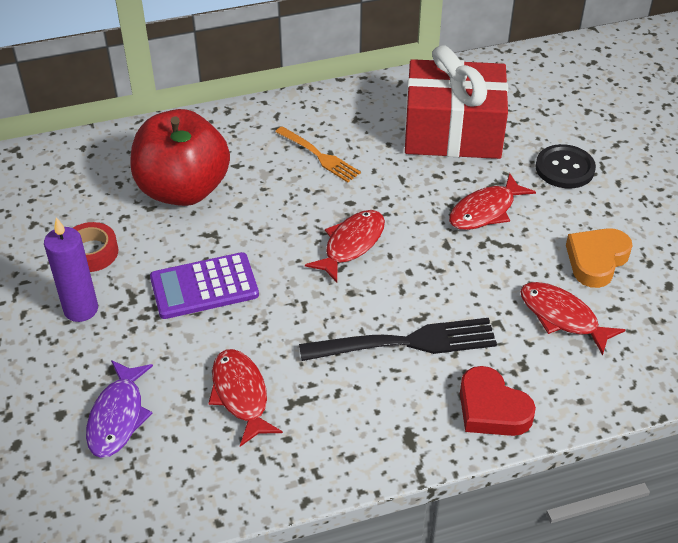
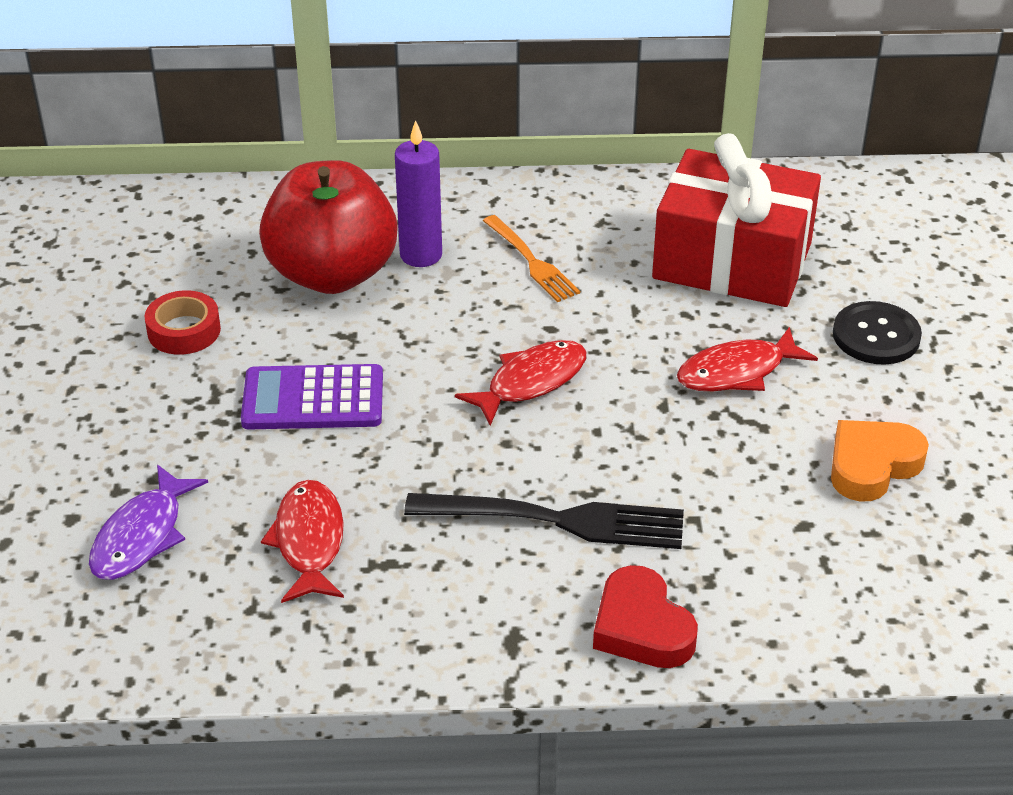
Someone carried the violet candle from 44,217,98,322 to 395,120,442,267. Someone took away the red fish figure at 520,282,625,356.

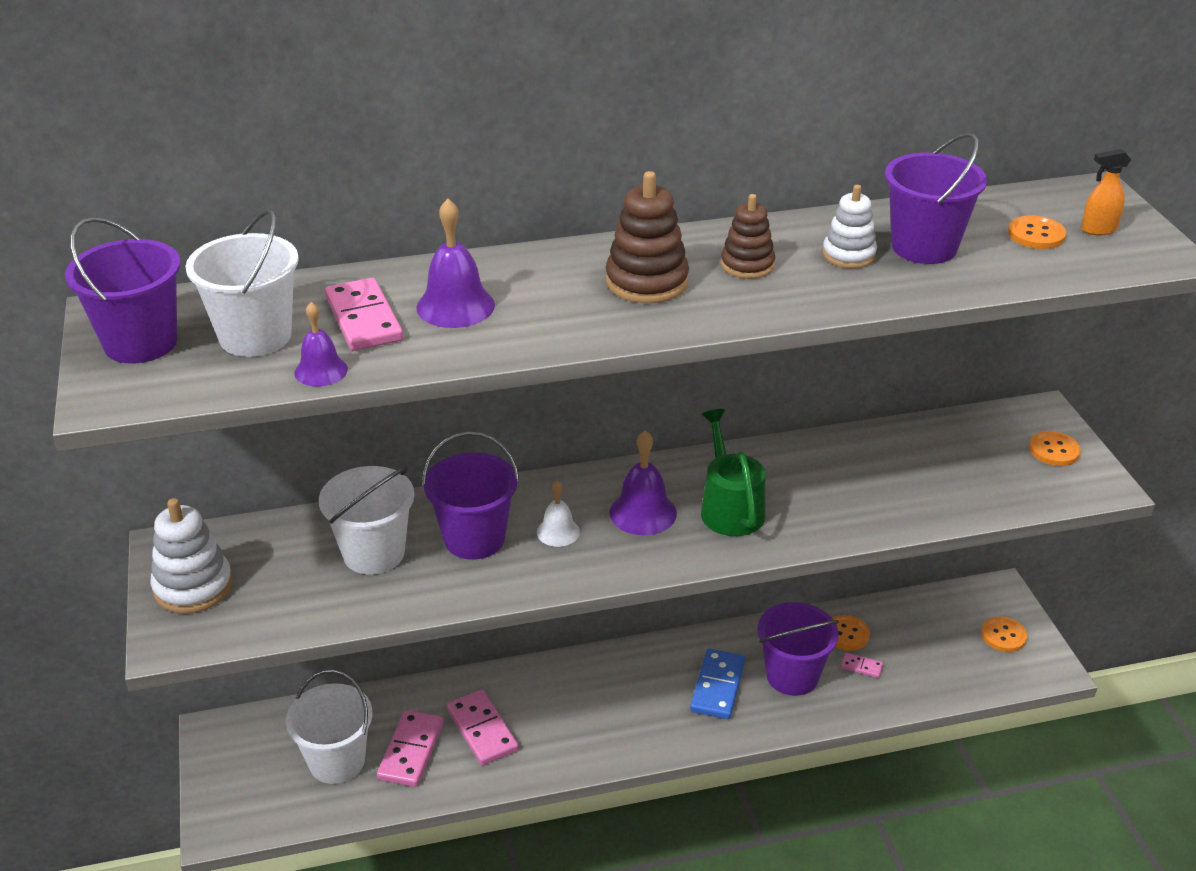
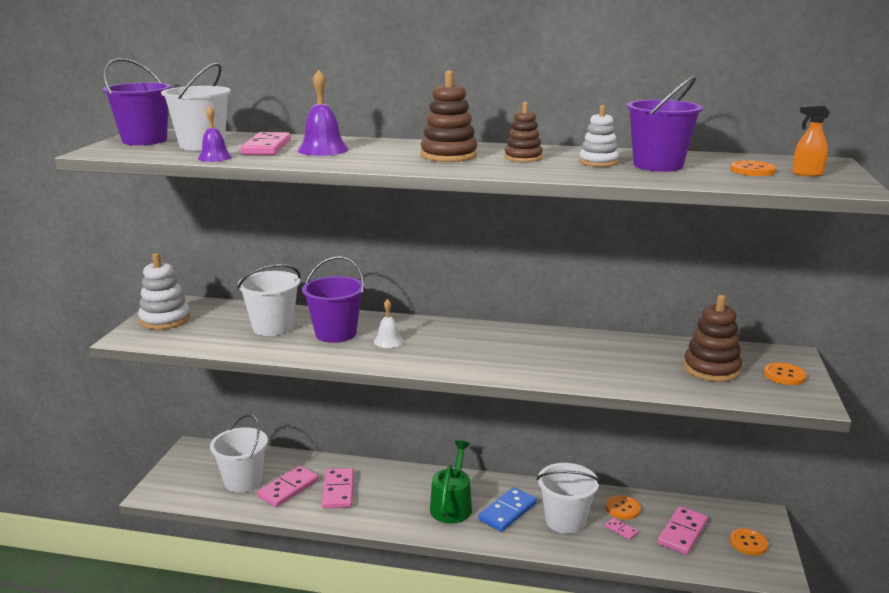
Someone took away the violet hand bell at 609,431,677,535. Someone carried the green sprinkling can from 701,409,765,536 to 430,440,472,524. Someone repainted the violet sand bucket at 757,602,839,696, which became the pure white sand bucket at 536,463,600,534. Someone put down the rosy domino piece at 657,506,708,555. Someone put down the russet stacking toy at 683,295,742,382.

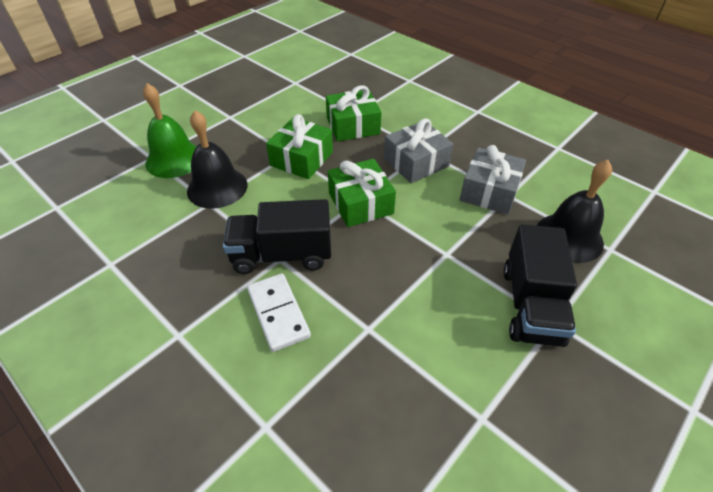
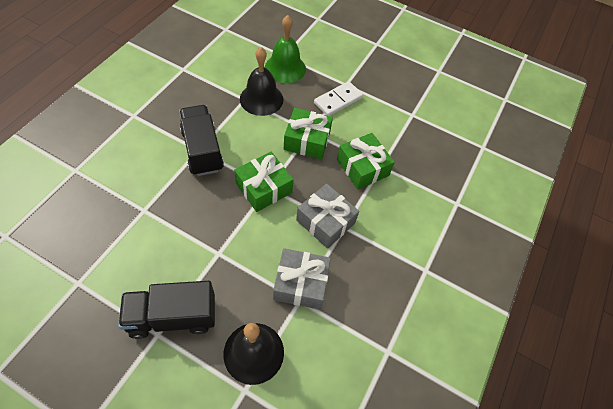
Someone carried the pure white domino piece from 247,273,311,352 to 314,81,363,116.

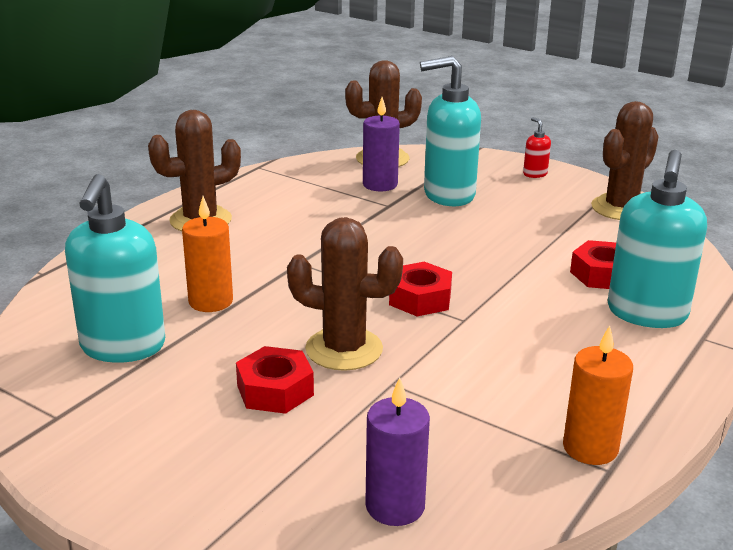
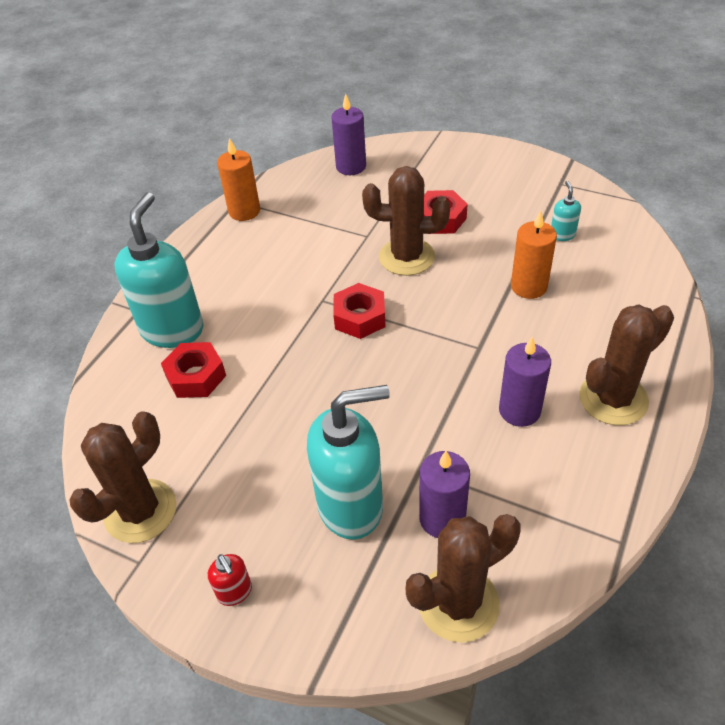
Someone scaled the teal soap dispenser at 65,174,165,363 by 0.42. Someone put down the violet candle at 499,336,551,427.

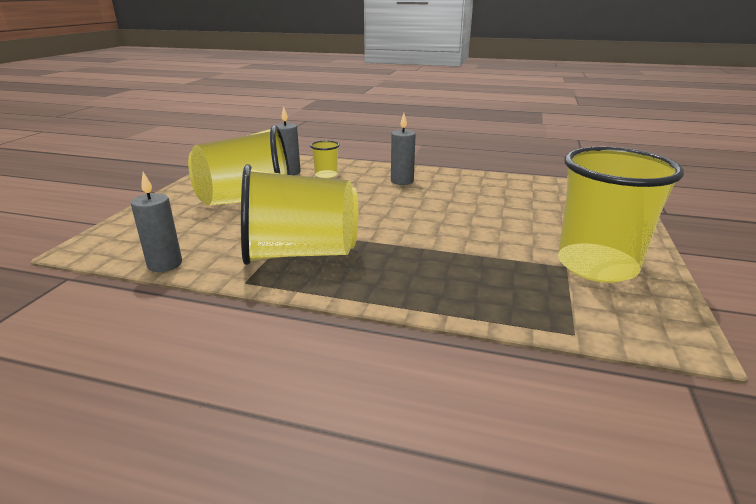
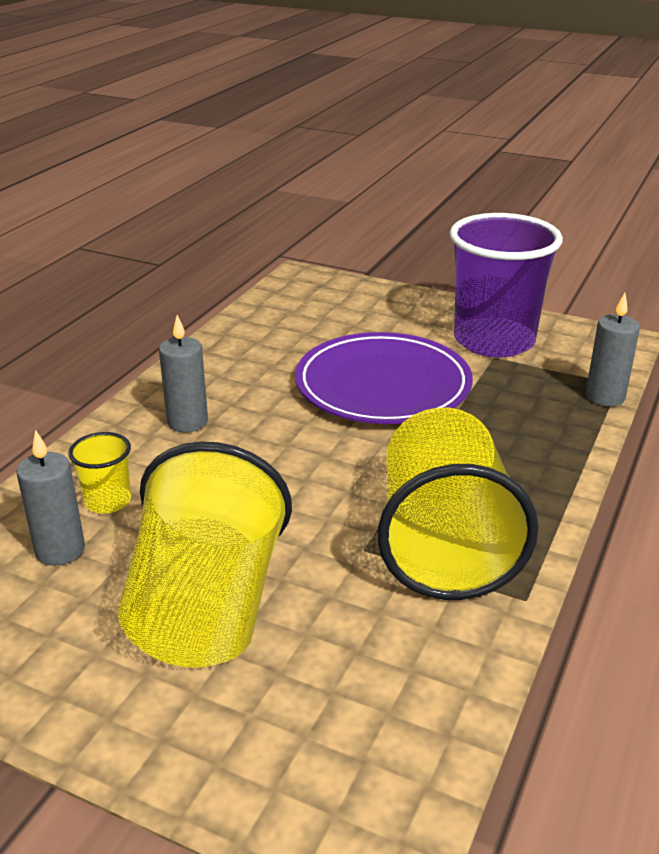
Someone carried the ash-grey candle from 131,172,182,272 to 586,293,640,407. Someone repainted the golden tumbler at 558,146,684,283, which became the violet tumbler at 450,213,563,358. Someone put down the violet flat dish at 295,332,473,424.

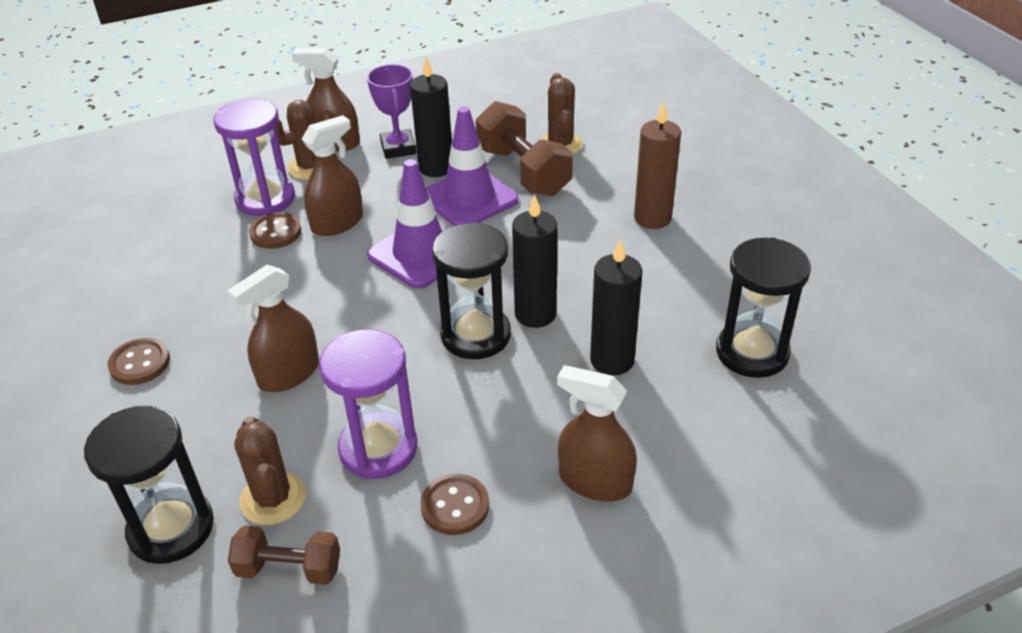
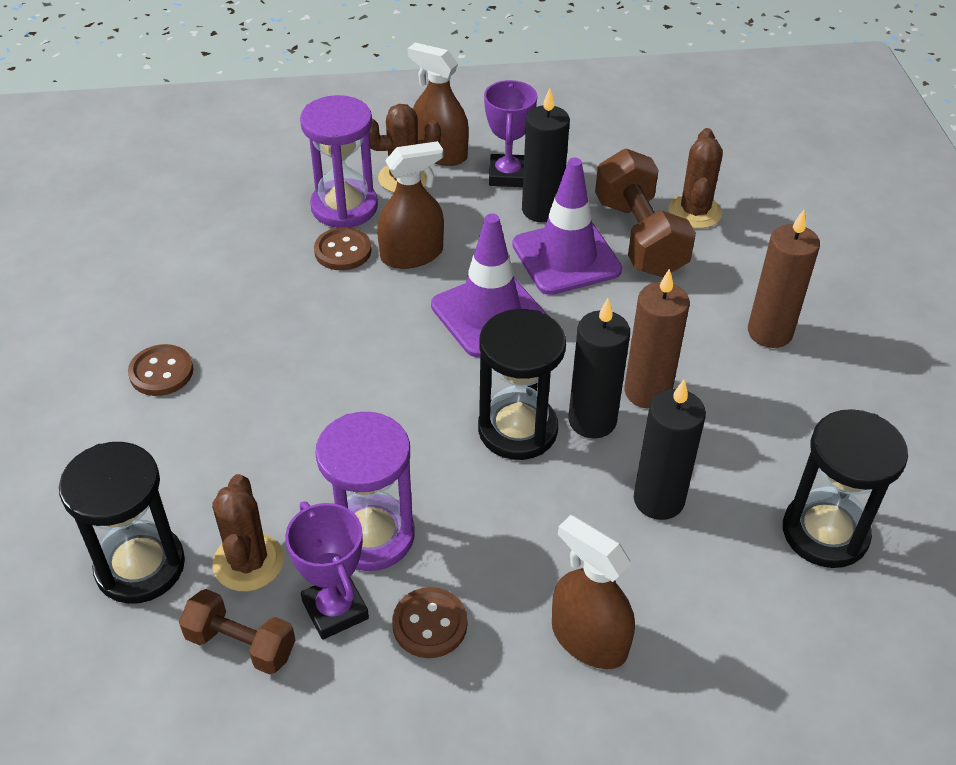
Someone took away the russet spray bottle at 228,265,319,392. Someone put down the violet award cup at 285,501,369,640. Someone put down the russet candle at 624,268,690,409.

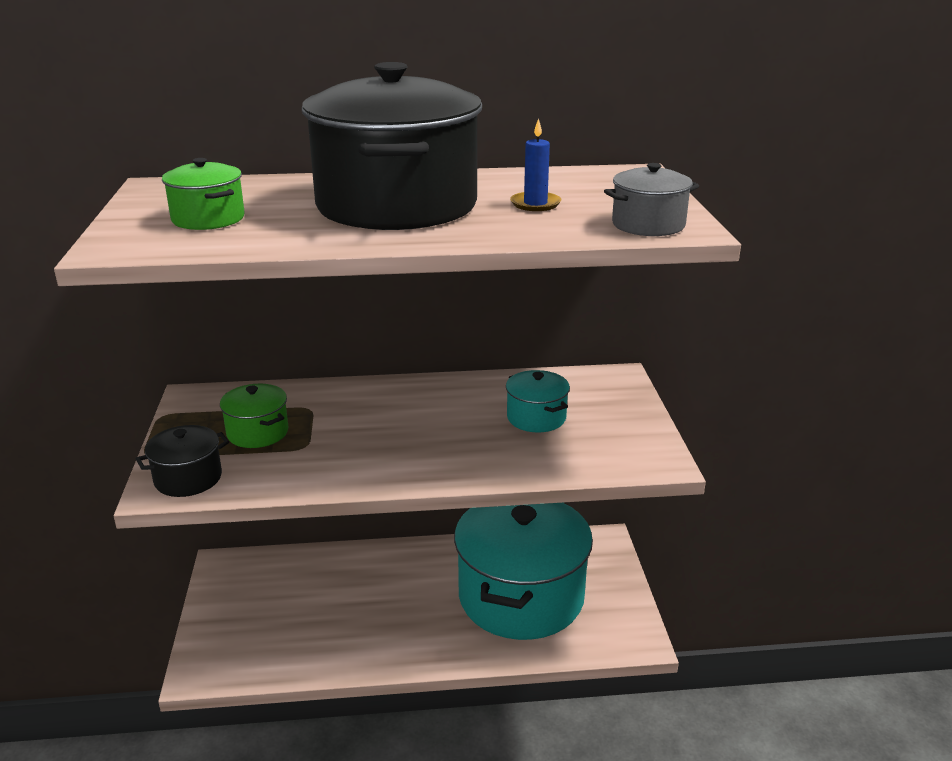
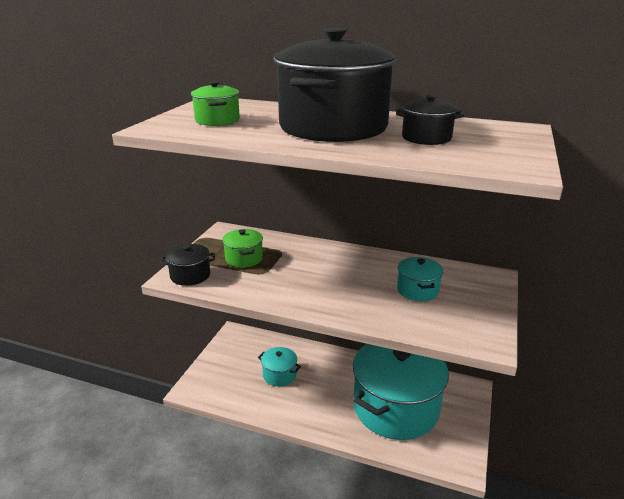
Someone swapped the blue candle at 510,118,561,211 for the black stockpot at 396,95,464,145. Someone took away the ash-grey stockpot at 604,163,699,236. Someone put down the teal stockpot at 258,347,301,386.

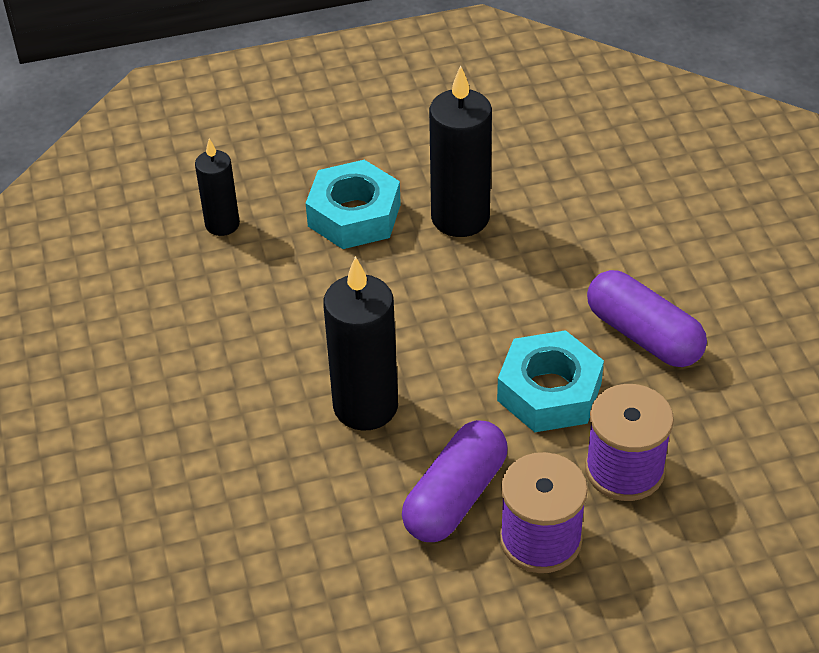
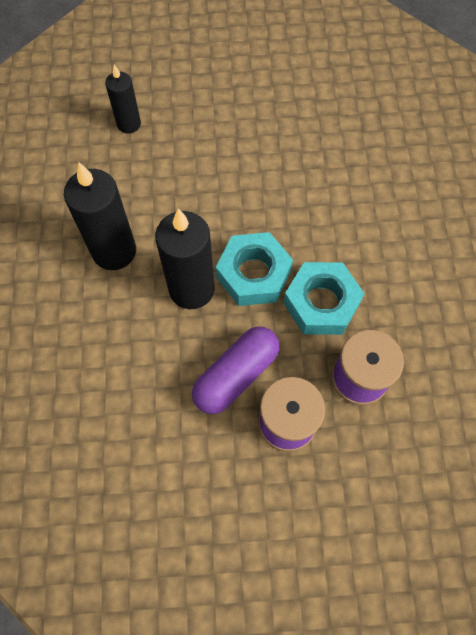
Someone carried the teal hexagon nut from 306,160,401,249 to 216,232,293,306. Someone carried the black candle from 429,66,492,237 to 64,163,136,270. Someone took away the violet capsule at 587,270,707,367.

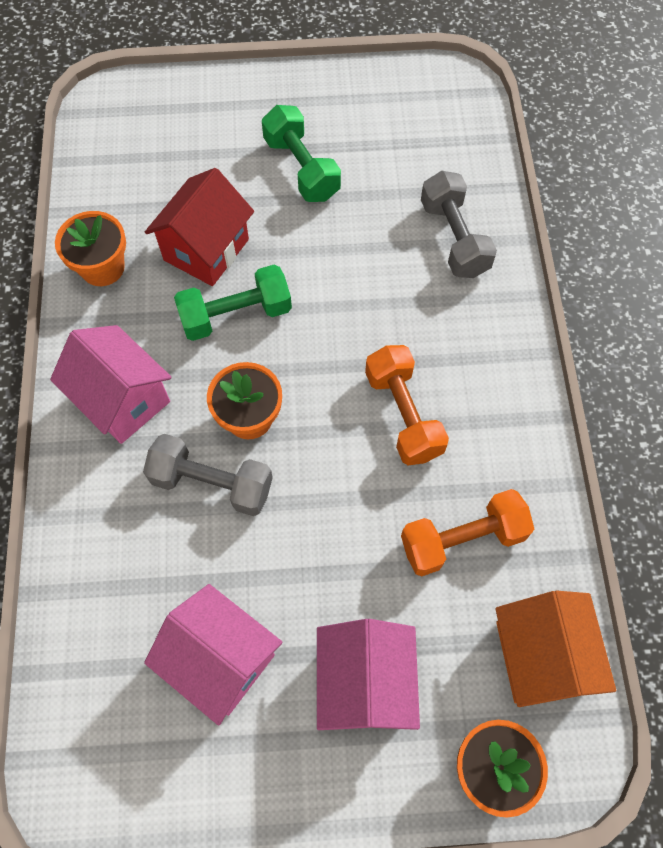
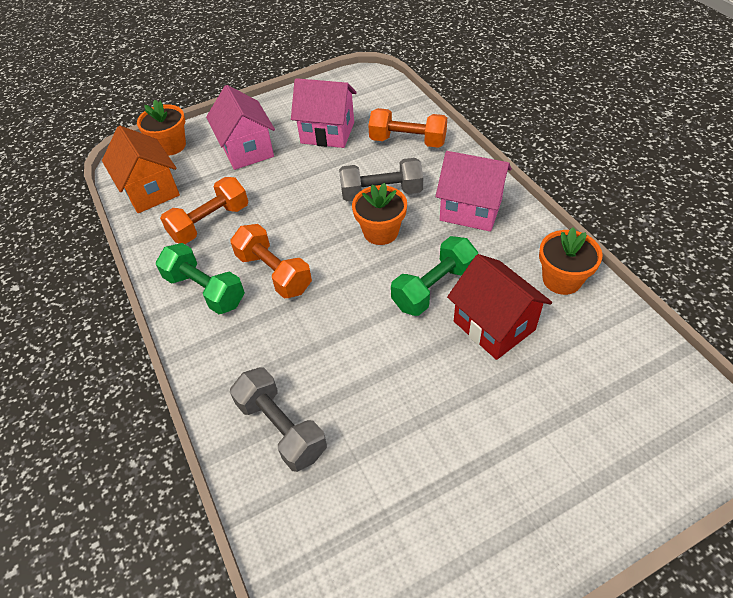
Someone rotated the red cottage at 145,168,254,286 by 45 degrees counterclockwise. Someone carried the green free weight from 262,105,341,202 to 156,243,245,314. Someone put down the orange-coloured free weight at 368,108,447,148.

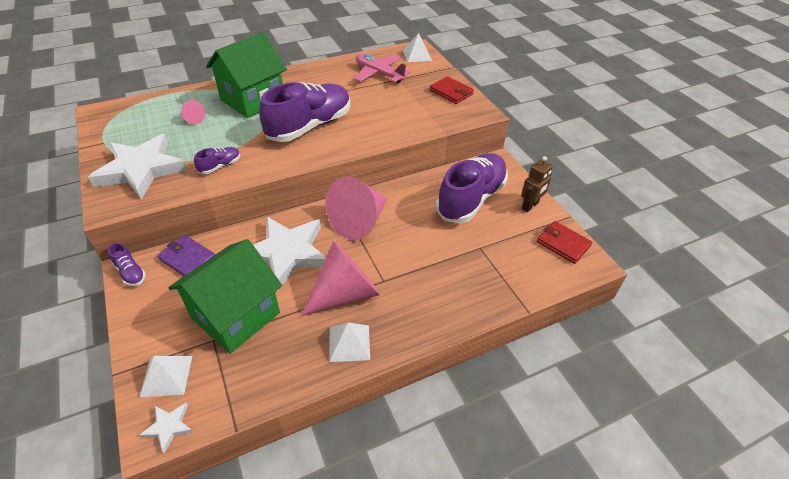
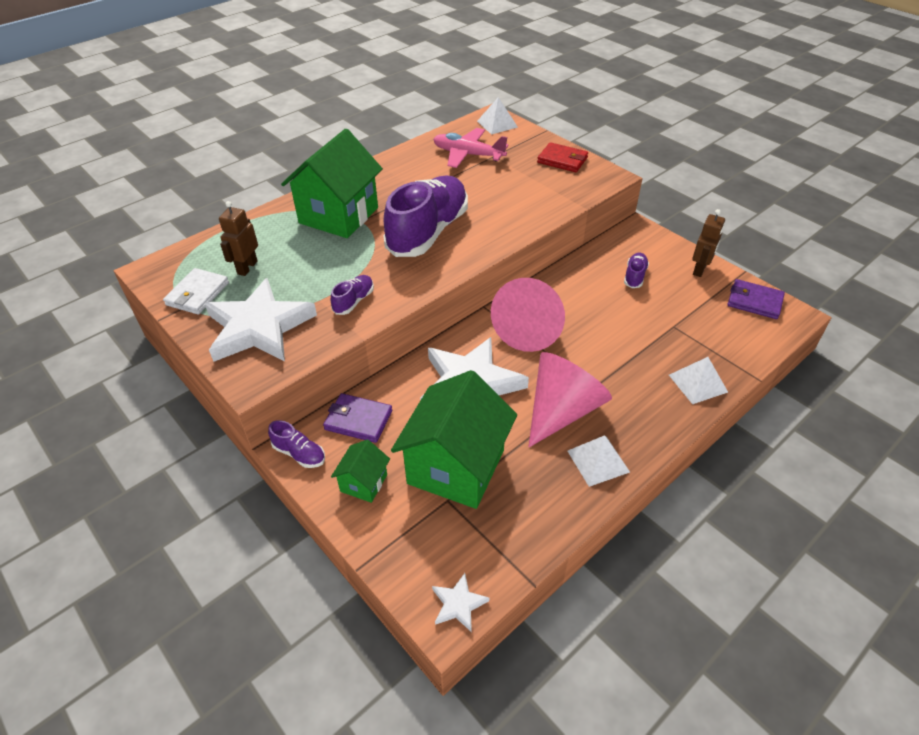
Someone carried the pure white pyramid from 140,356,192,397 to 669,357,728,404. Someone took away the rosy solid cone at 181,100,205,124. Someone scaled the violet lace-up shoe at 436,153,508,223 by 0.42. Someone repainted the red wallet at 537,221,592,264, which became the violet wallet at 727,279,785,319. Someone put down the pure white wallet at 163,268,229,314. Someone put down the russet robot at 219,201,258,276. Someone put down the green cottage at 331,440,390,503.

